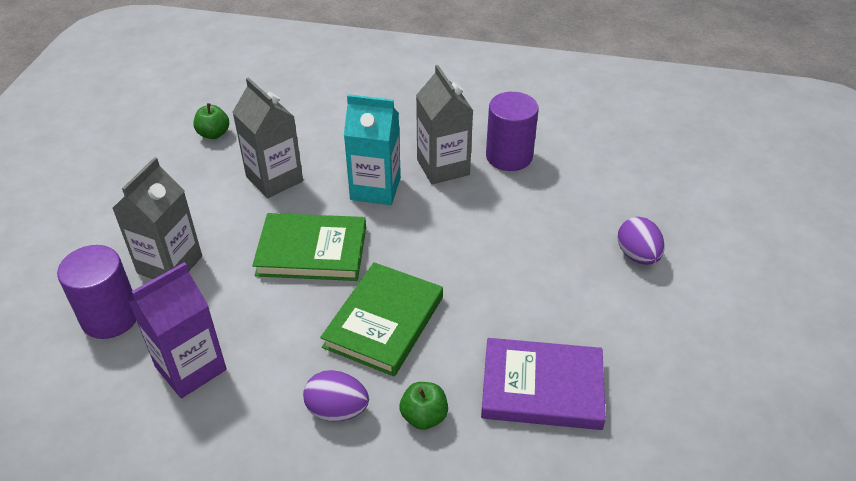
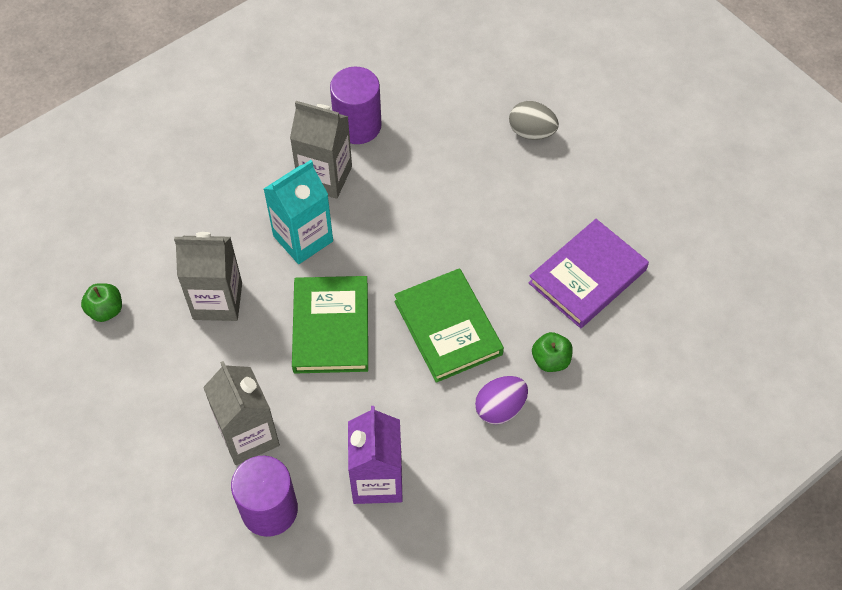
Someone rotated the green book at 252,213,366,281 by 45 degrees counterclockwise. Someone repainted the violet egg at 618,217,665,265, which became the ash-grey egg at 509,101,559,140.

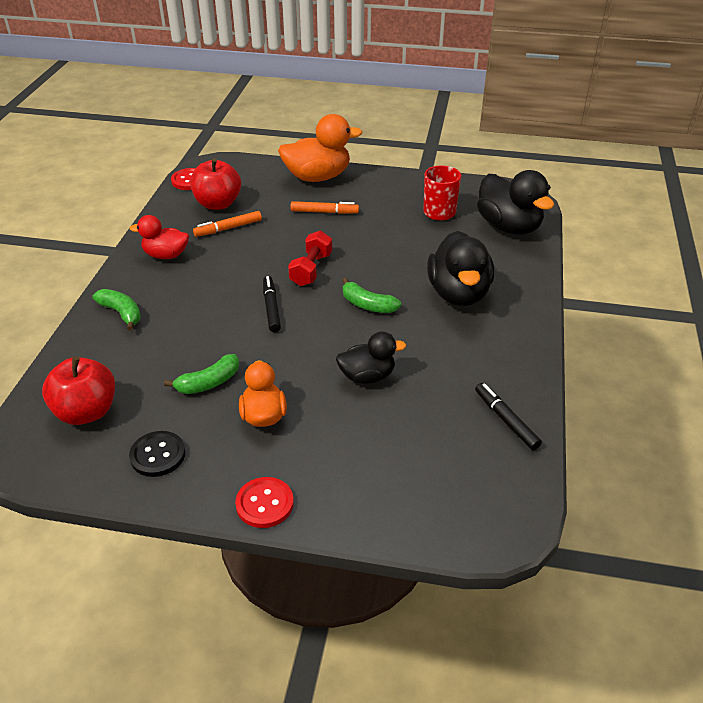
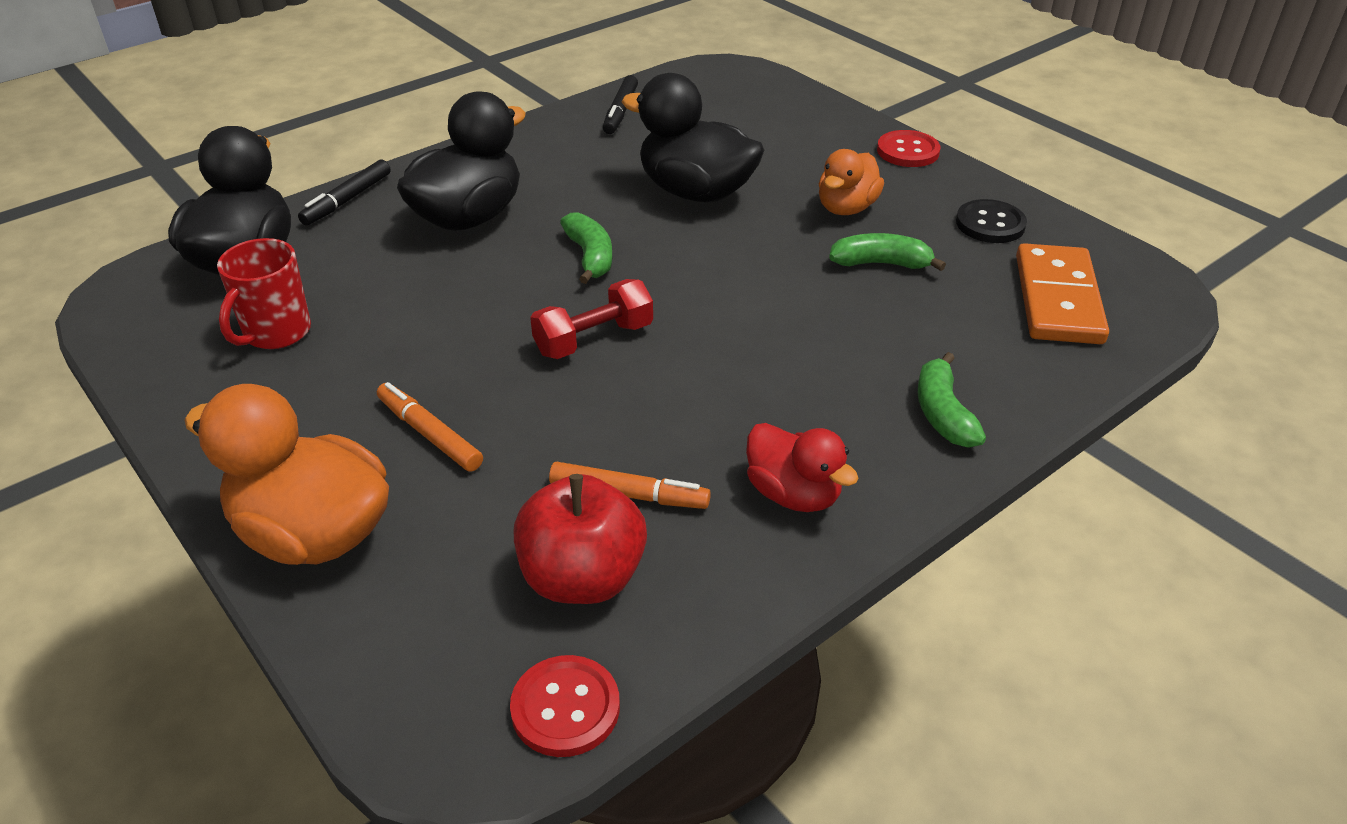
Someone swapped the red toy apple at 42,356,115,425 for the orange-coloured domino piece at 1016,243,1109,344. Someone carried the black marker pen from 263,276,281,332 to 298,160,391,225. Someone scaled the black rubber duck at 336,332,406,384 by 1.64.

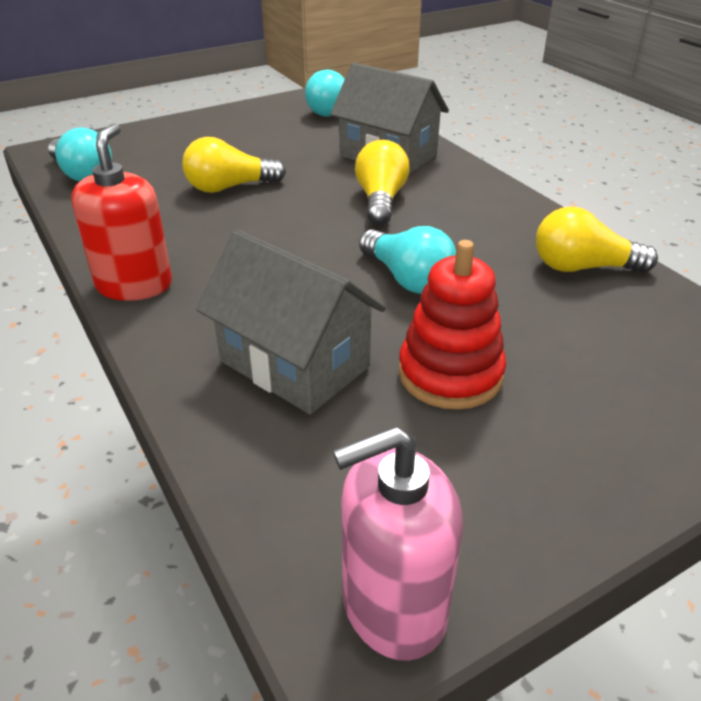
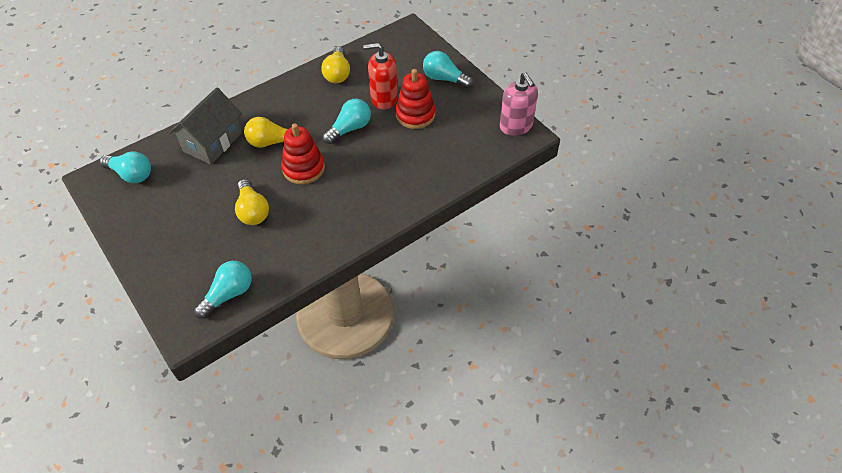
Someone carried the red soap dispenser from 71,123,172,301 to 363,43,398,109. Someone took away the ash-grey cottage at 196,230,386,414. Someone put down the red stacking toy at 281,123,325,185. Someone put down the teal light bulb at 423,51,473,89.

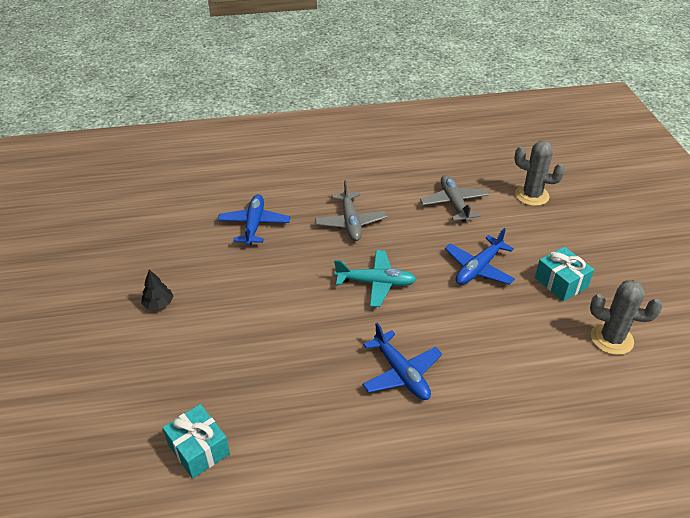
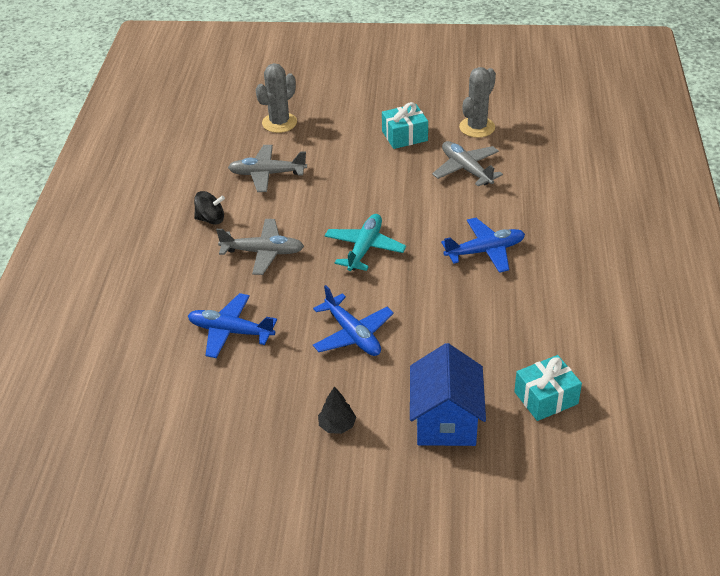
Someone carried the blue toy plane from 445,228,515,285 to 313,285,394,356. Someone put down the black toy top at 194,191,225,225. Someone put down the blue cottage at 410,343,486,446. Someone put down the ash-grey toy plane at 432,141,503,186.

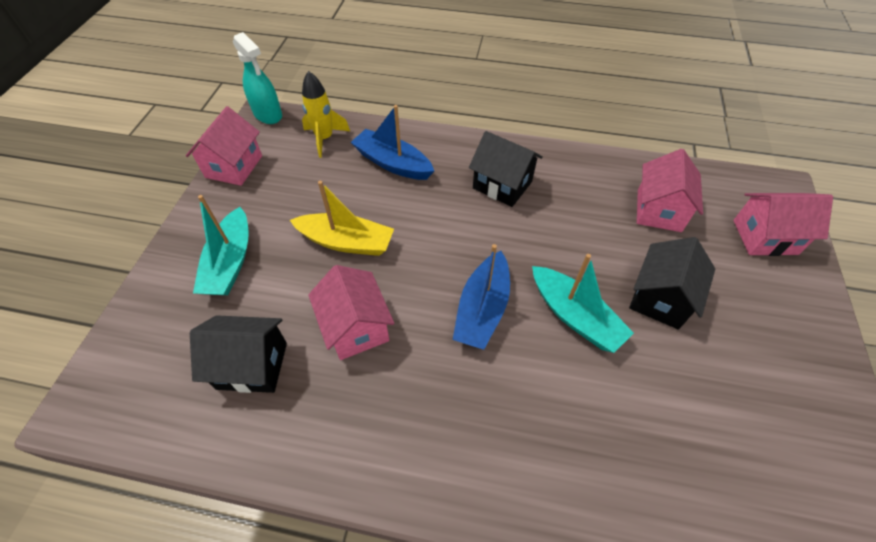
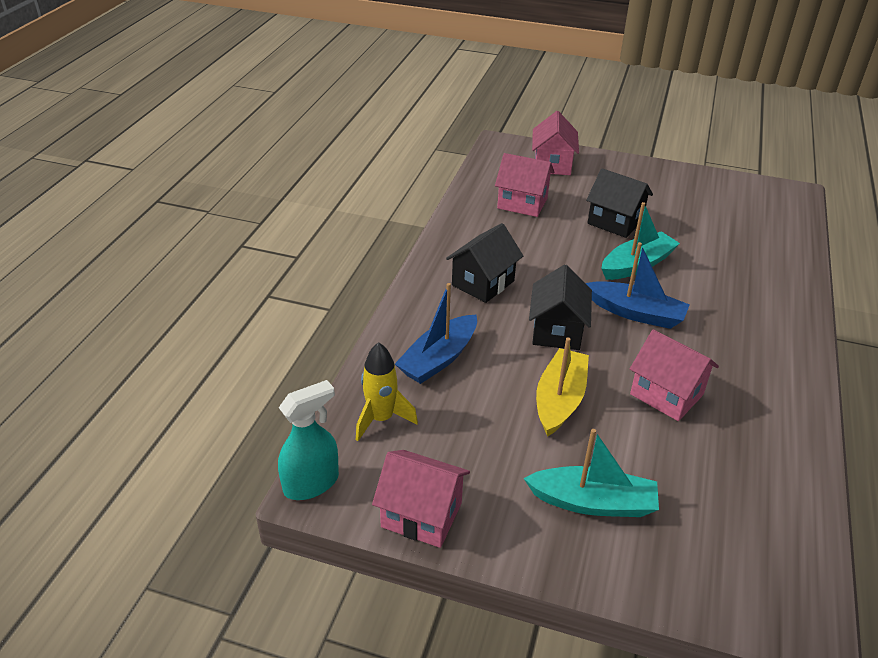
Someone carried the black cottage from 190,315,287,393 to 529,265,592,350. Someone rotated the rosy cottage at 308,265,395,360 by 60 degrees clockwise.

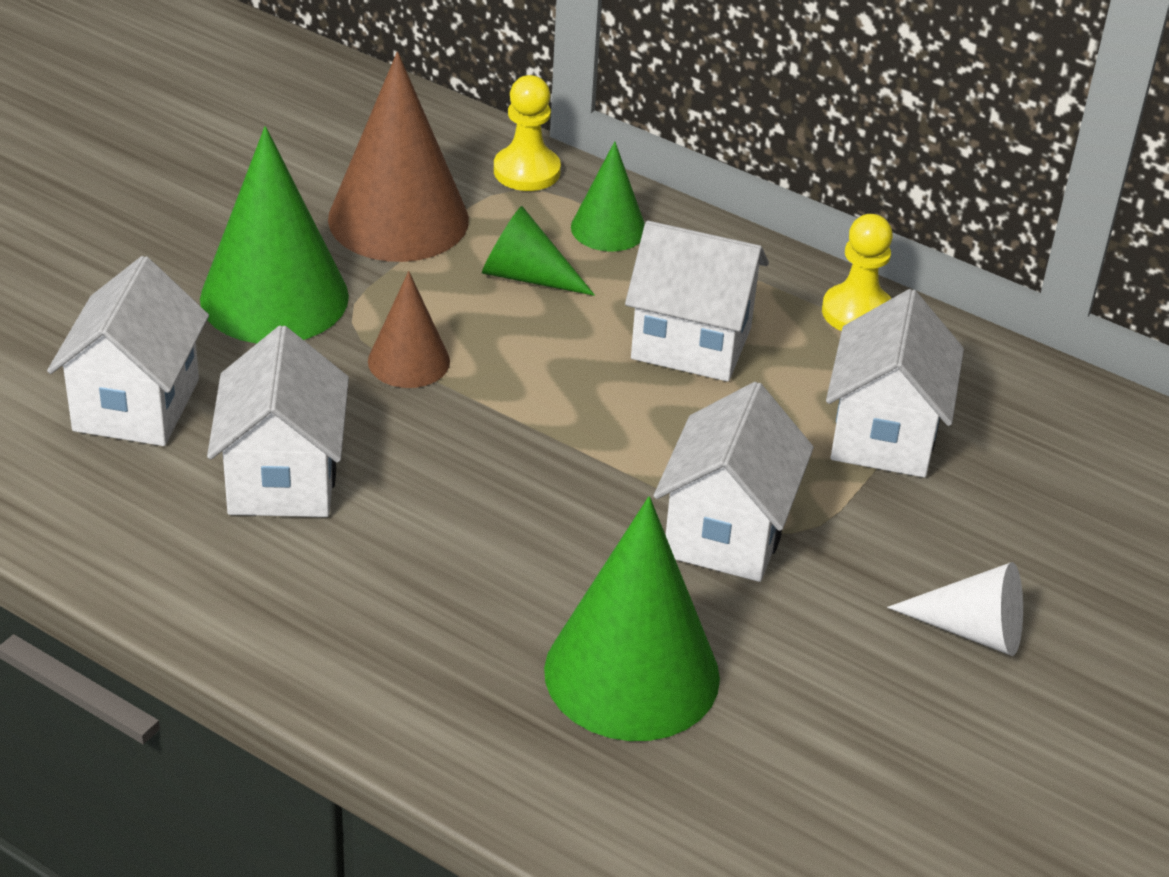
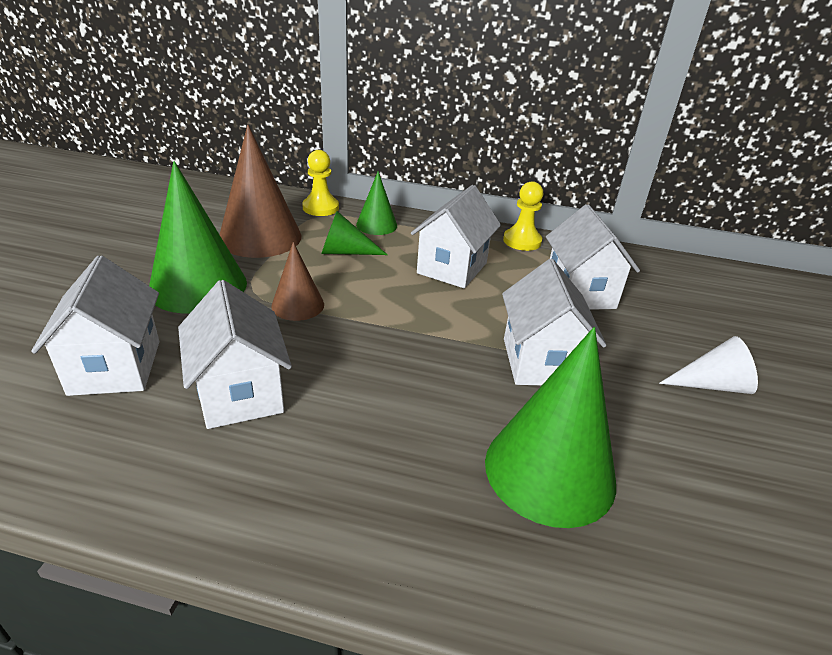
Someone rotated the pure white cottage at 625,221,769,382 by 60 degrees counterclockwise.

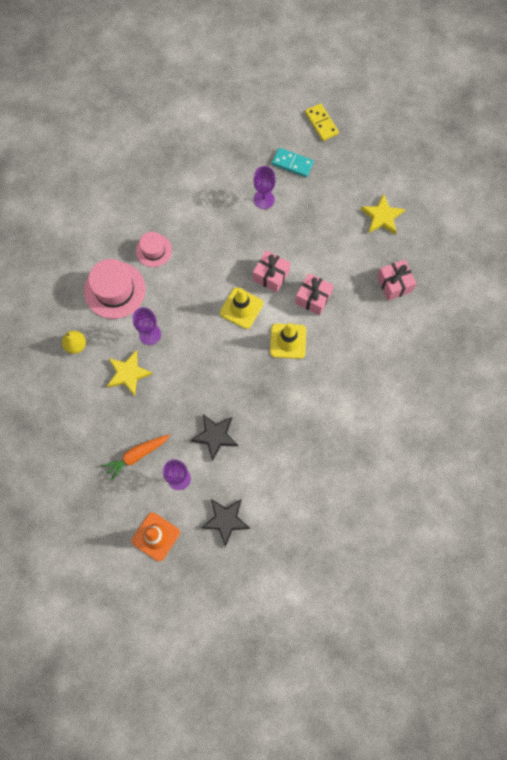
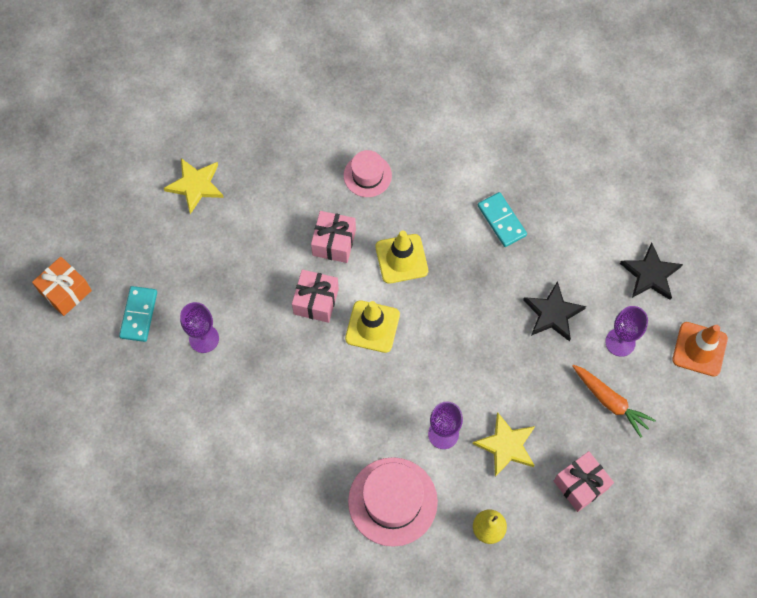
Someone carried the rosy top hat from 136,232,172,267 to 344,150,392,197. Someone swapped the golden domino piece at 305,103,339,141 for the orange-coloured gift at 32,257,92,316. Someone carried the rosy gift from 377,260,416,301 to 554,451,614,512. Someone put down the teal domino piece at 478,192,527,247.

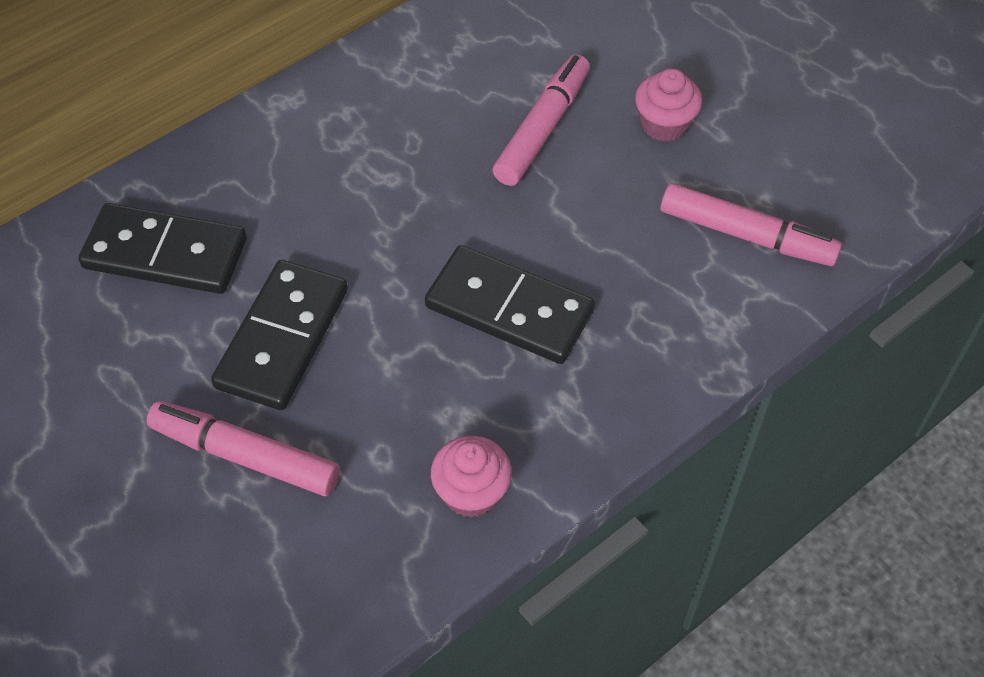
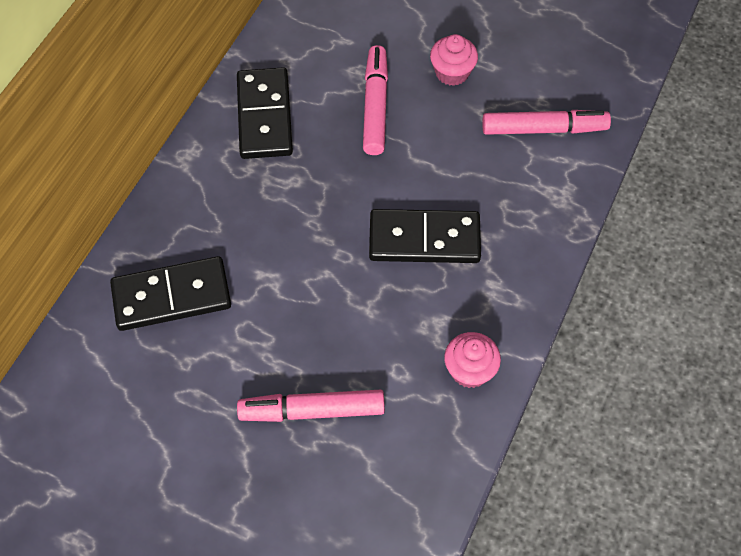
Someone carried the black domino piece from 211,260,348,410 to 237,67,293,159.

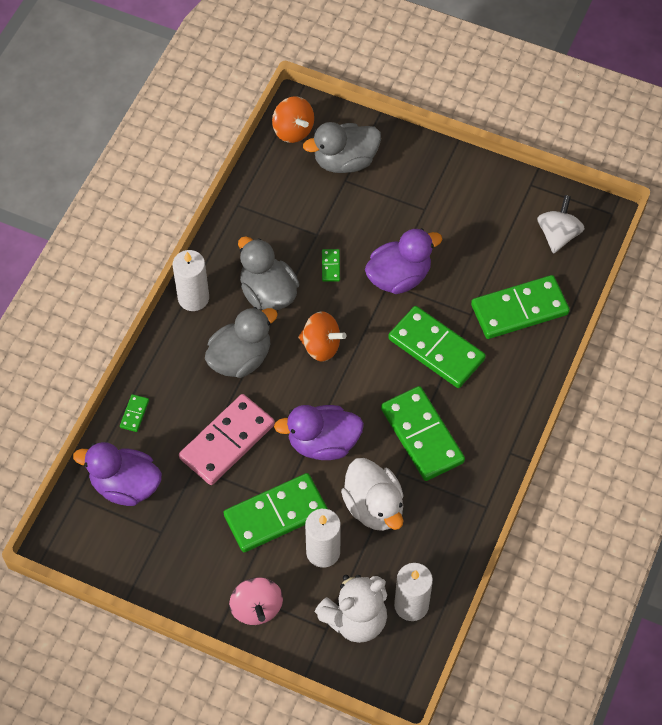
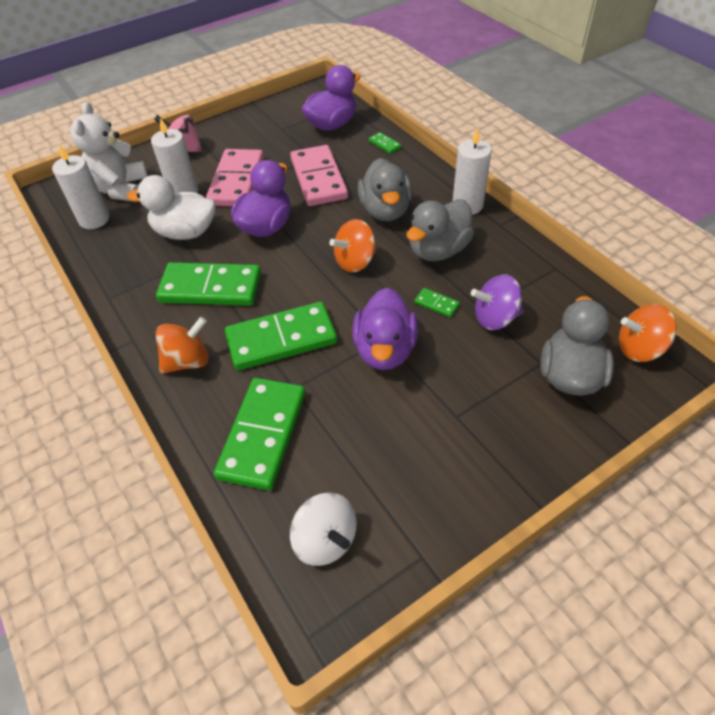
Someone repainted the green domino piece at 223,473,328,552, which became the rosy domino piece at 206,149,264,207. Someone rotated the ash-grey rubber duck at 238,236,299,310 by 135 degrees clockwise. Someone put down the orange-coloured toy top at 155,317,208,374. Someone put down the violet toy top at 471,275,523,330.

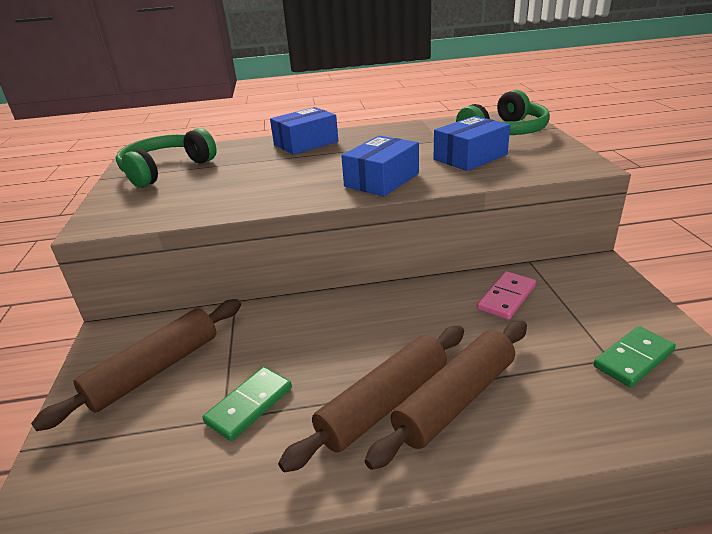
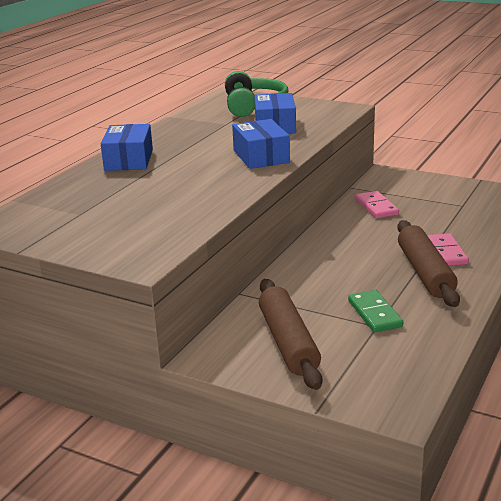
Someone took away the green headset at 116,128,217,188. Someone swapped the russet rolling pin at 365,321,527,470 for the rosy domino piece at 427,233,469,266. Someone took away the green domino piece at 594,326,676,387.

